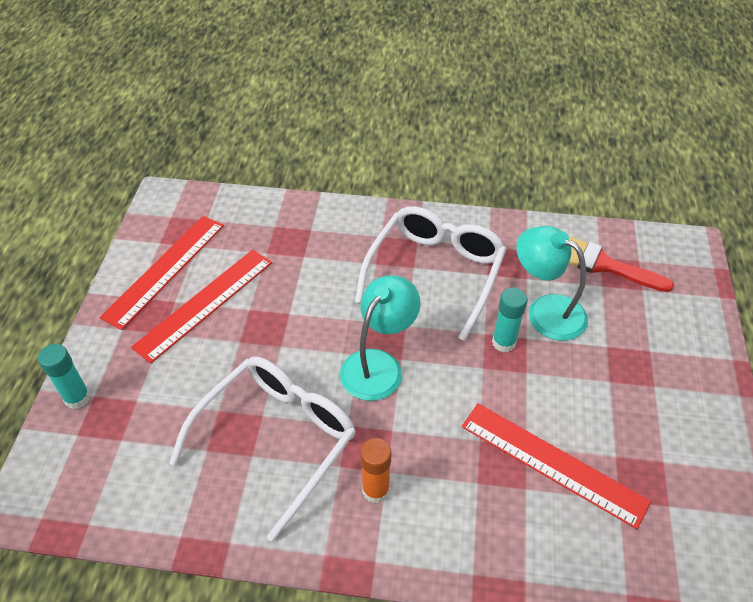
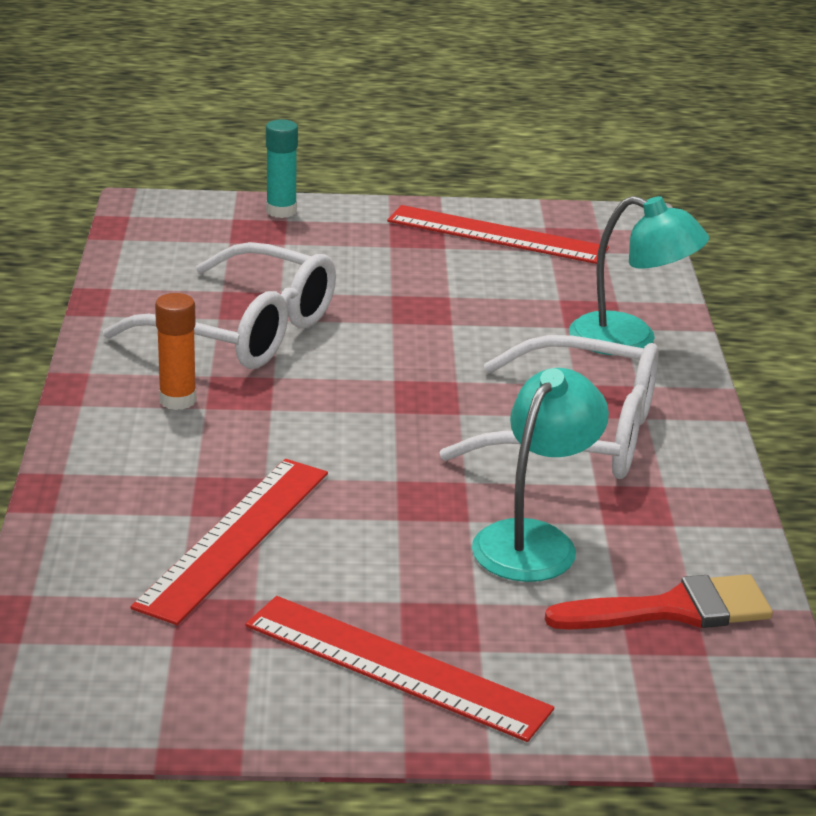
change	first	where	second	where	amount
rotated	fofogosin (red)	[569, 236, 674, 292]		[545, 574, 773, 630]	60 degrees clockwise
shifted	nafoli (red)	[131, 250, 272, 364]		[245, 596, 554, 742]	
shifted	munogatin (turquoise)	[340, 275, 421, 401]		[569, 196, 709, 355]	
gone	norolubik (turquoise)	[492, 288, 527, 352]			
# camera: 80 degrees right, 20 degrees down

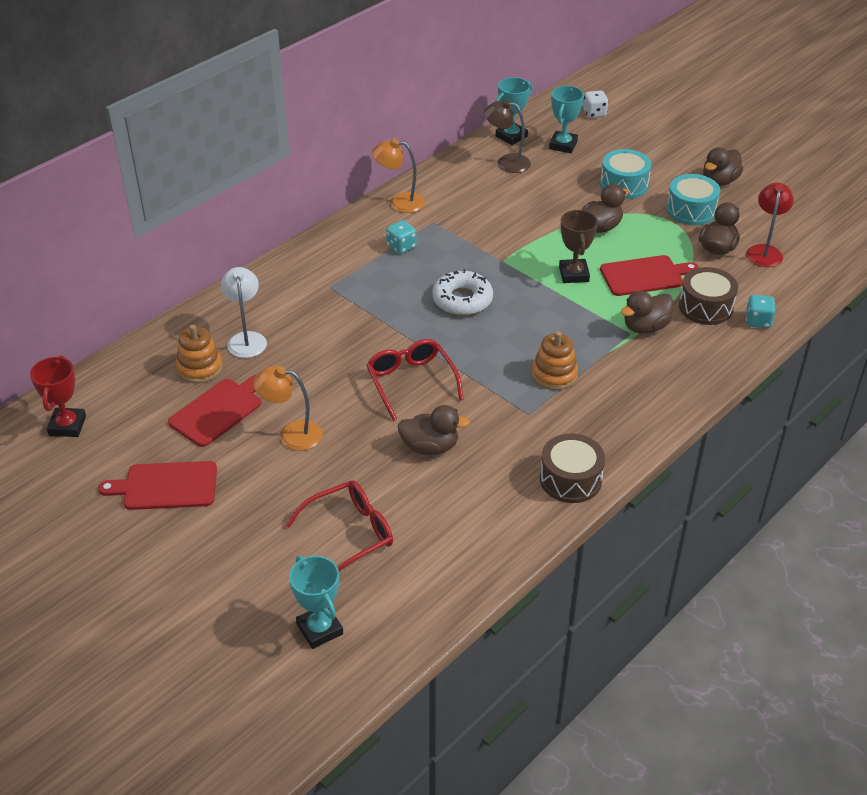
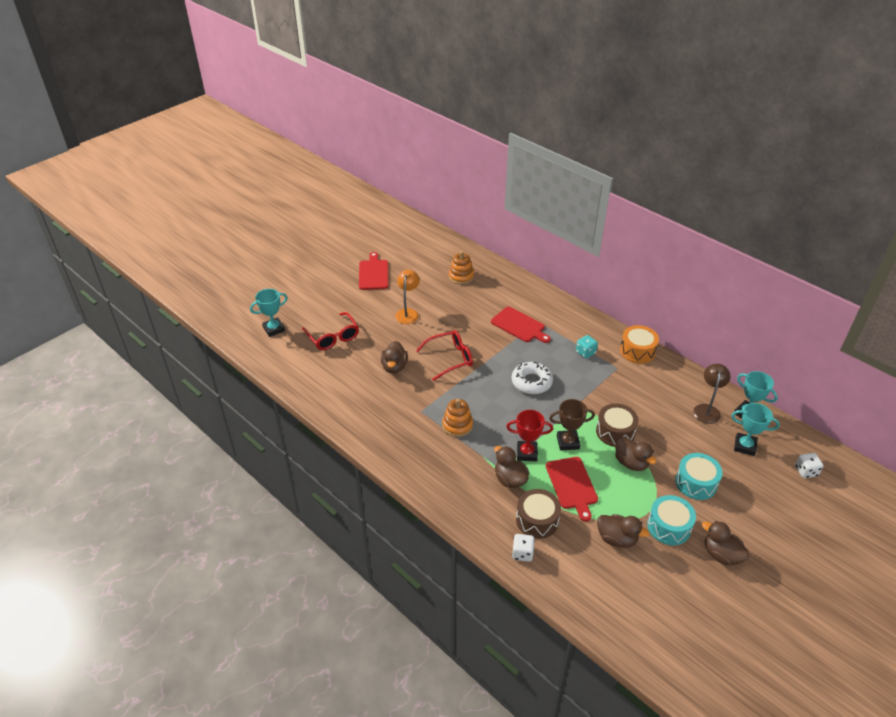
change	first	where	second	where	amount
swapped	munogatin (orange)	[372, 139, 425, 213]	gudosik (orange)	[620, 325, 659, 364]	
gone	munogatin (red)	[746, 182, 794, 267]			
gone	munogatin (white)	[221, 267, 267, 358]			
repainted	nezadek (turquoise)	[745, 295, 775, 328]	nezadek (white)	[512, 534, 535, 562]	
shifted	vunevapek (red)	[30, 355, 86, 437]		[506, 410, 553, 461]	
shifted	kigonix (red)	[168, 374, 261, 447]		[491, 307, 551, 343]	
shifted	gudosik (brown)	[540, 433, 605, 503]		[596, 403, 639, 447]	
# camera: 90 degrees right, 0 degrees up

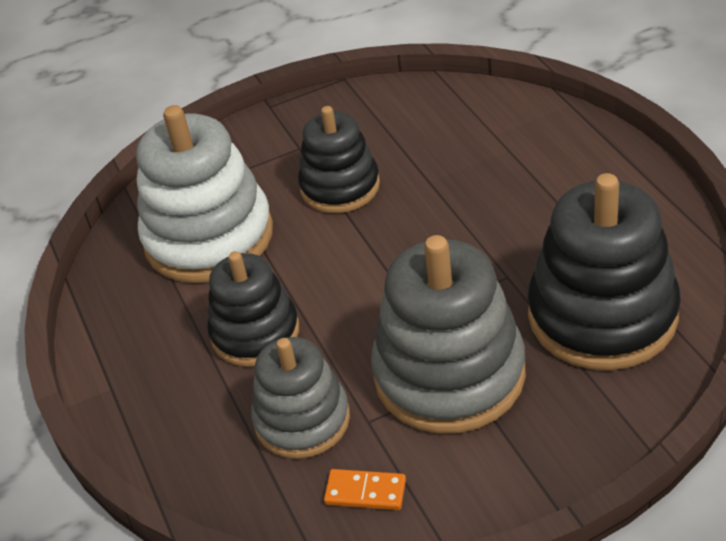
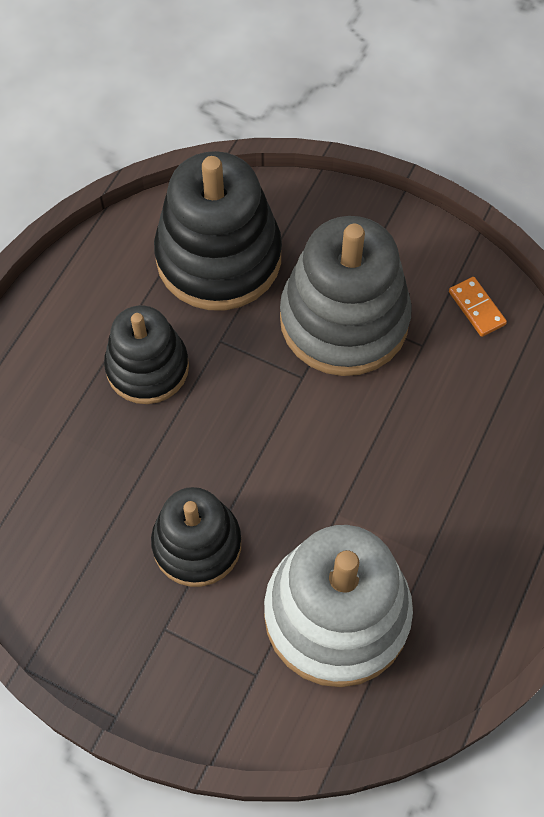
change	first	where	second	where	amount
shifted	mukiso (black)	[207, 251, 299, 367]		[104, 306, 189, 404]	
gone	mukiso (grey)	[251, 337, 350, 459]			
# camera: 135 degrees left, 20 degrees up

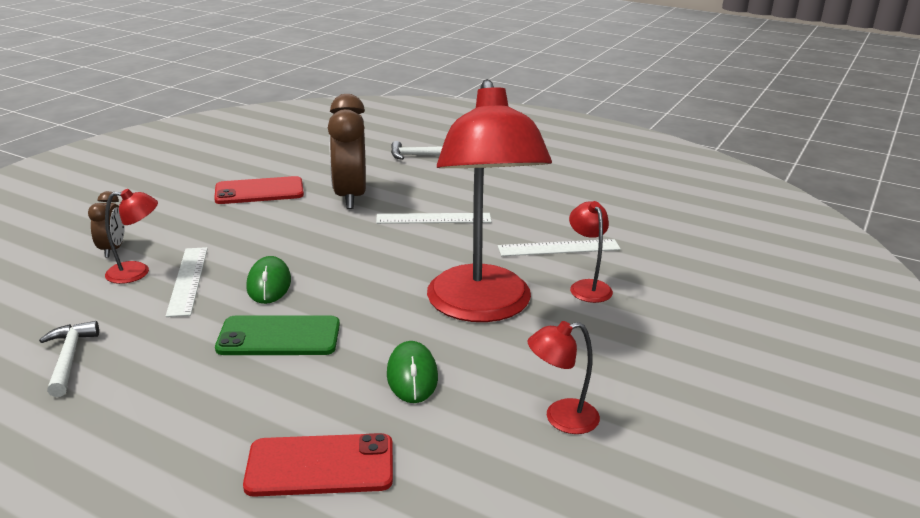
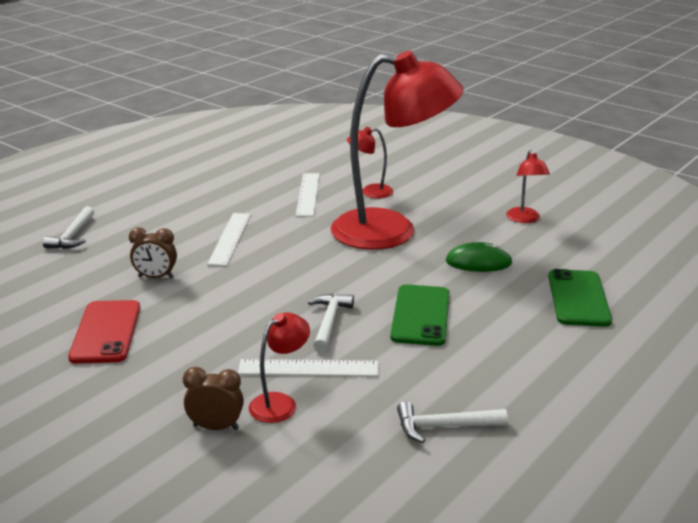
change	first	where	second	where	amount
scaled	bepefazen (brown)	[328, 94, 366, 209]		[129, 227, 177, 278]	x0.51
rotated	munogatin (red)	[105, 189, 158, 284]		[249, 312, 310, 423]	45 degrees clockwise
swapped	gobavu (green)	[246, 256, 291, 304]	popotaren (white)	[308, 294, 354, 352]	
repainted	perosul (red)	[243, 433, 393, 497]	perosul (green)	[548, 269, 612, 327]	
# camera: 80 degrees left, 0 degrees up

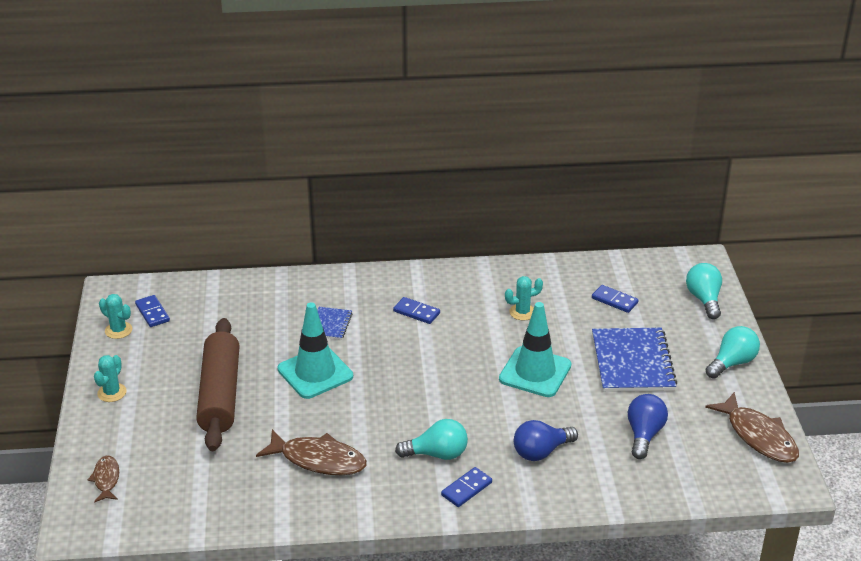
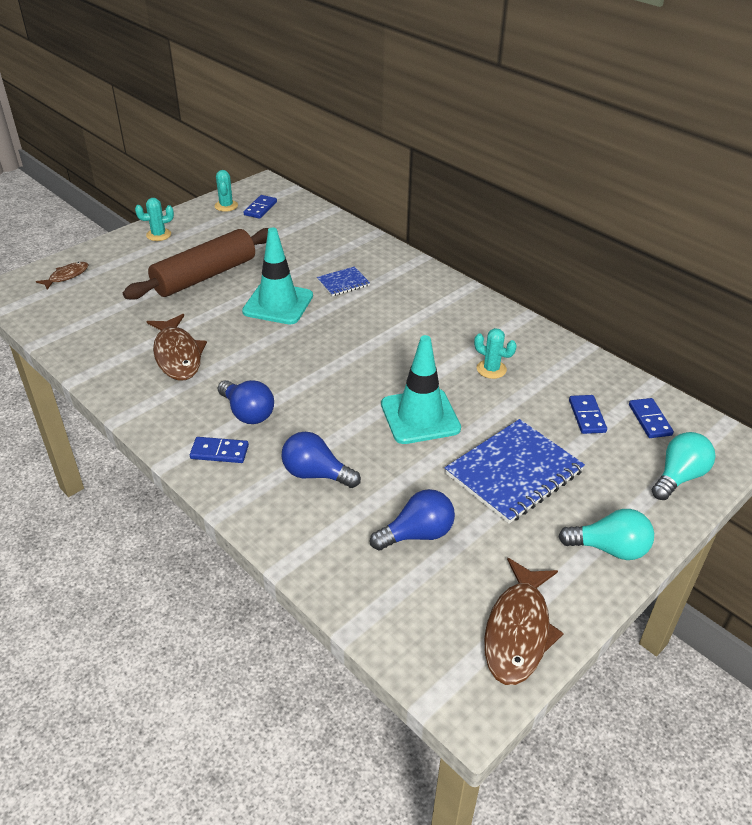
change	first	where	second	where	amount
shifted	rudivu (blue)	[393, 297, 440, 324]		[629, 398, 674, 438]	
repainted	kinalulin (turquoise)	[395, 419, 468, 460]	kinalulin (blue)	[218, 380, 274, 424]	
# camera: 50 degrees right, 5 degrees up

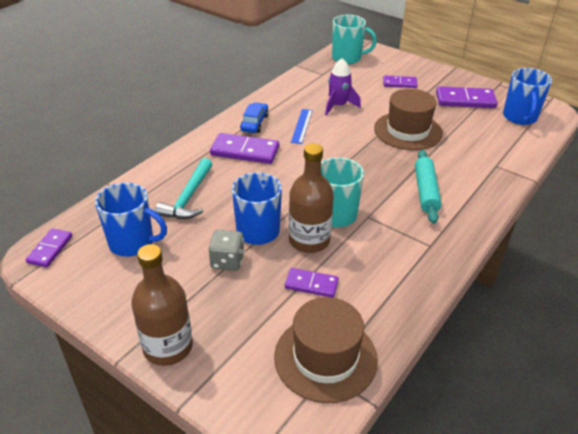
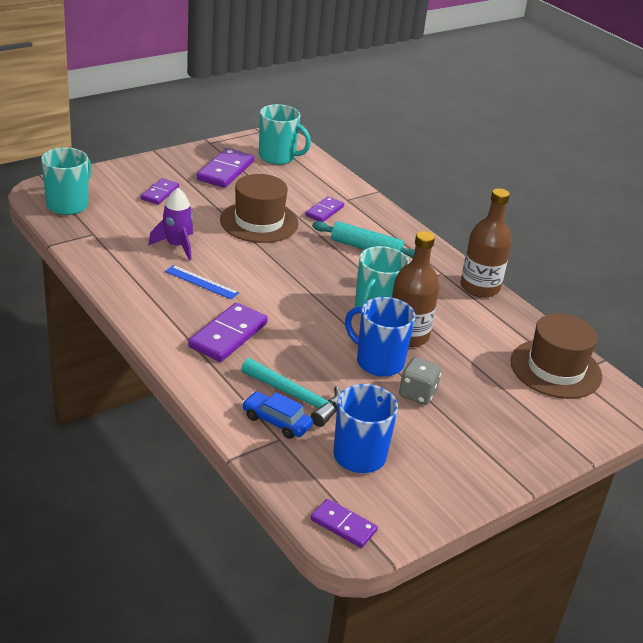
change	first	where	second	where	amount
repainted	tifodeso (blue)	[503, 68, 552, 125]	tifodeso (turquoise)	[259, 104, 311, 165]	
shifted	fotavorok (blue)	[240, 102, 269, 133]		[242, 391, 313, 439]	
shifted	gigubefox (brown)	[131, 244, 193, 366]		[460, 188, 512, 298]	
shifted	rudivu (purple)	[285, 268, 339, 298]		[305, 196, 344, 222]	
# camera: 75 degrees left, 5 degrees down

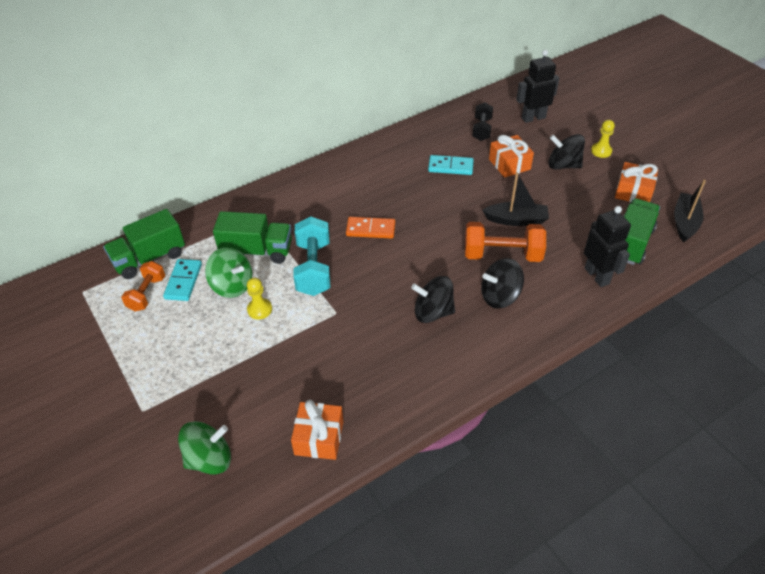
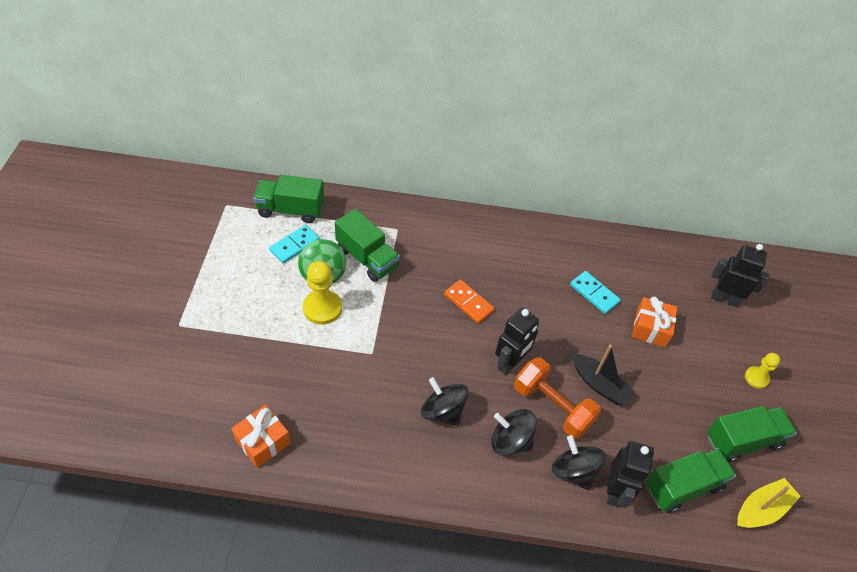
change	first	where	second	where	amount
gone	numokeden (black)	[472, 102, 493, 141]			
shifted	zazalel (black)	[548, 134, 585, 169]		[552, 435, 606, 490]	
swapped	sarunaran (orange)	[615, 162, 658, 202]	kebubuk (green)	[707, 406, 797, 463]	
repainted	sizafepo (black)	[674, 180, 706, 242]	sizafepo (yellow)	[737, 478, 801, 528]	
gone	numokeden (turquoise)	[293, 216, 330, 296]			
gone	numokeden (orange)	[121, 261, 165, 312]			
scaled	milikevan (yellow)	[247, 278, 272, 319]		[303, 261, 342, 325]	x1.67
gone	zazalel (green)	[178, 421, 231, 474]			
new			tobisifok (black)	[495, 307, 539, 375]	
# camera: 35 degrees right, 5 degrees up

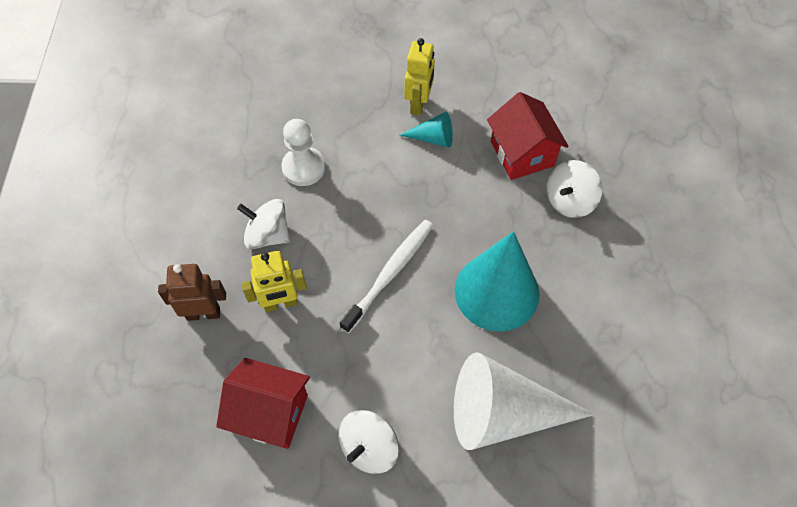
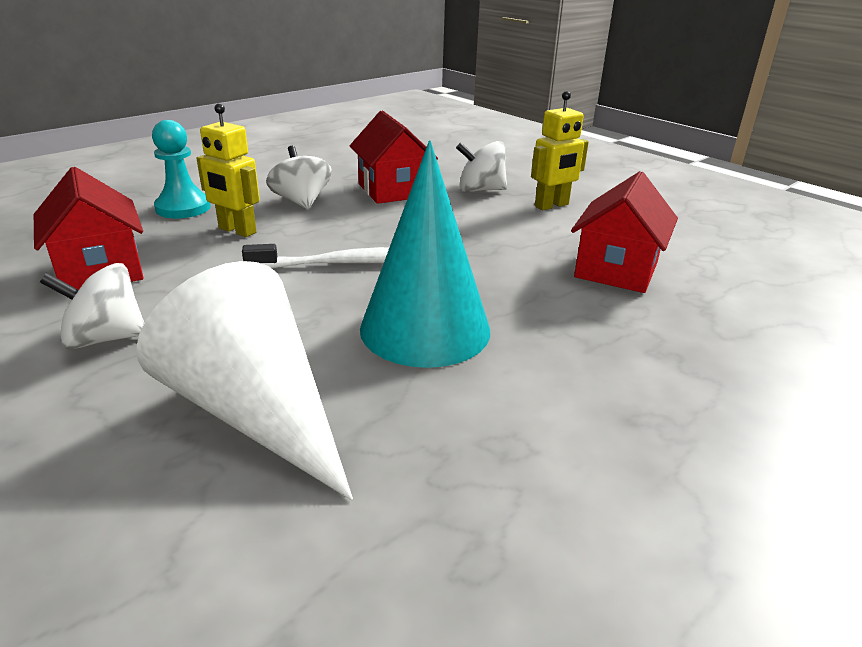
change	first	where	second	where	amount
gone	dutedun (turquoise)	[400, 112, 453, 147]			
swapped	milikevan (white)	[281, 119, 325, 186]	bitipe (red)	[350, 111, 438, 204]	
shifted	zazalel (white)	[547, 160, 602, 218]		[456, 141, 507, 192]	
swapped	tobisifok (brown)	[158, 264, 226, 321]	milikevan (turquoise)	[152, 120, 211, 219]	
# camera: 45 degrees right, 30 degrees down

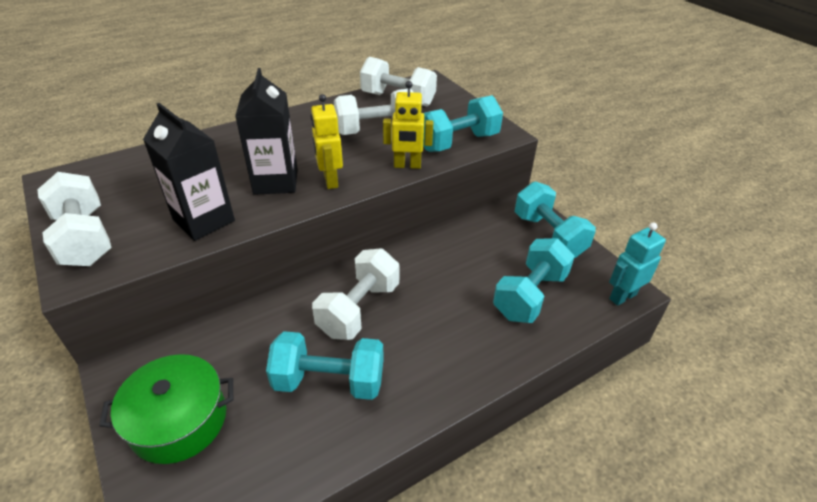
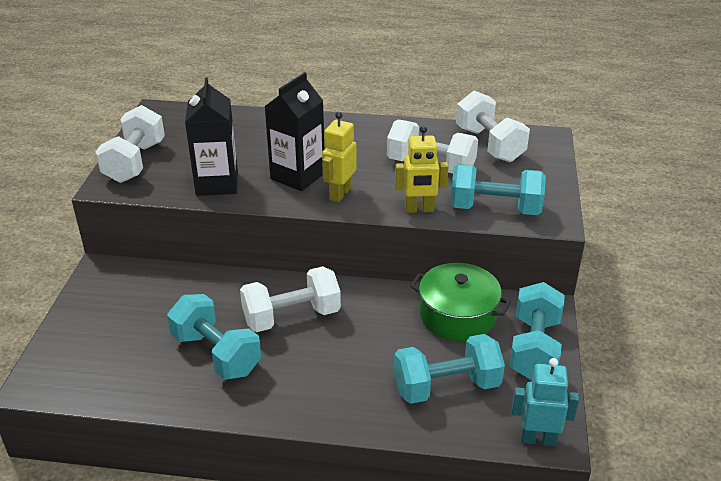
change	first	where	second	where	amount
rotated	tobisifok (yellow)	[383, 81, 433, 169]		[395, 126, 449, 213]	45 degrees counterclockwise
shifted	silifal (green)	[99, 354, 233, 464]		[410, 263, 511, 341]	
# camera: 40 degrees right, 5 degrees down

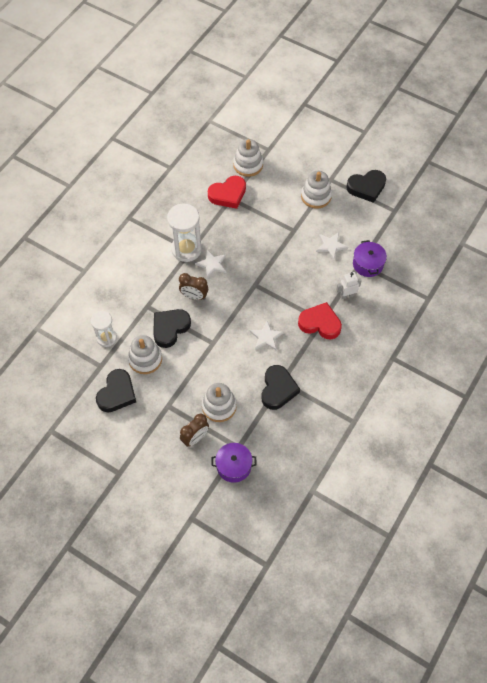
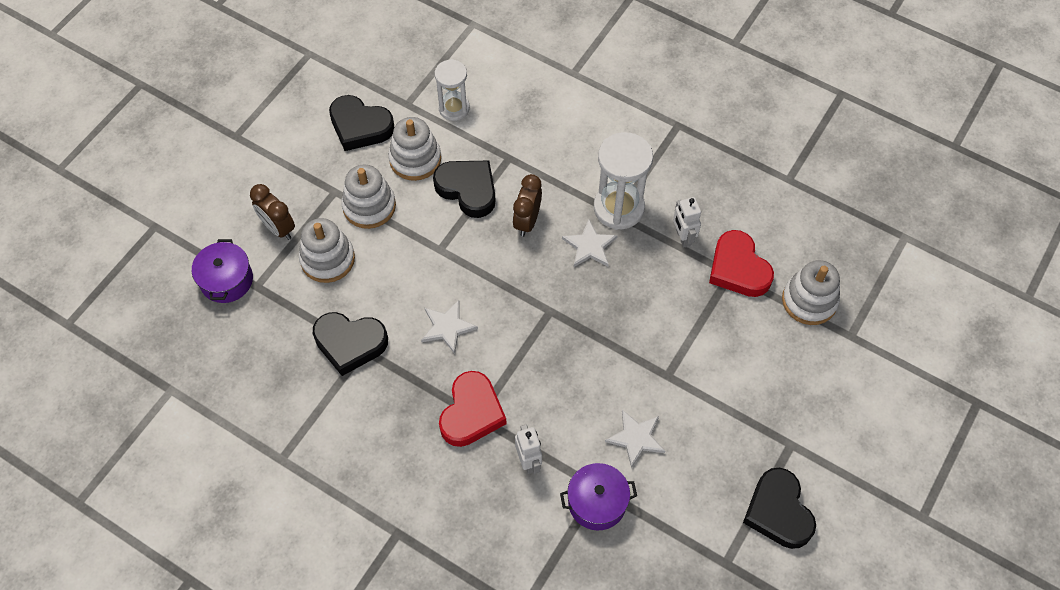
change	first	where	second	where	amount
shifted	mukiso (white)	[301, 171, 332, 209]		[341, 165, 396, 229]	
new			tobisifok (white)	[673, 197, 701, 248]	
# camera: 90 degrees right, 0 degrees up

